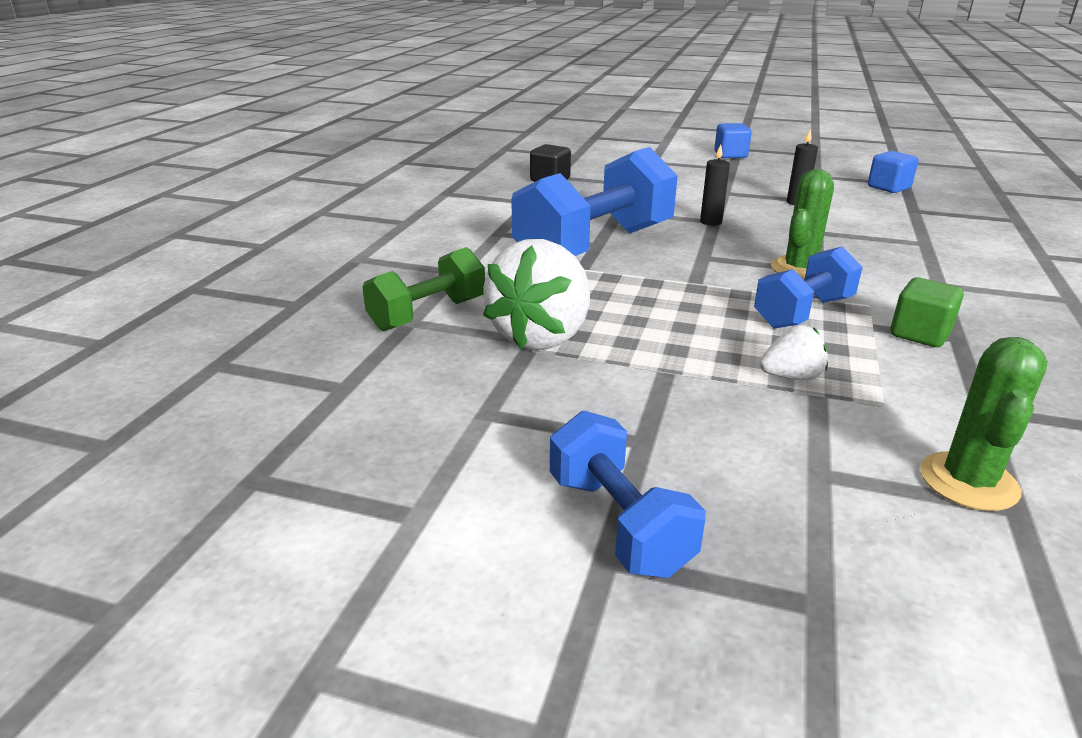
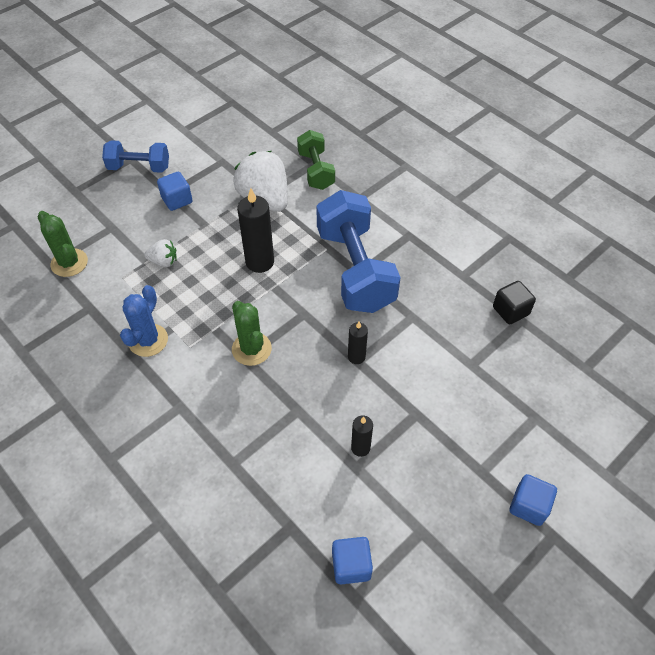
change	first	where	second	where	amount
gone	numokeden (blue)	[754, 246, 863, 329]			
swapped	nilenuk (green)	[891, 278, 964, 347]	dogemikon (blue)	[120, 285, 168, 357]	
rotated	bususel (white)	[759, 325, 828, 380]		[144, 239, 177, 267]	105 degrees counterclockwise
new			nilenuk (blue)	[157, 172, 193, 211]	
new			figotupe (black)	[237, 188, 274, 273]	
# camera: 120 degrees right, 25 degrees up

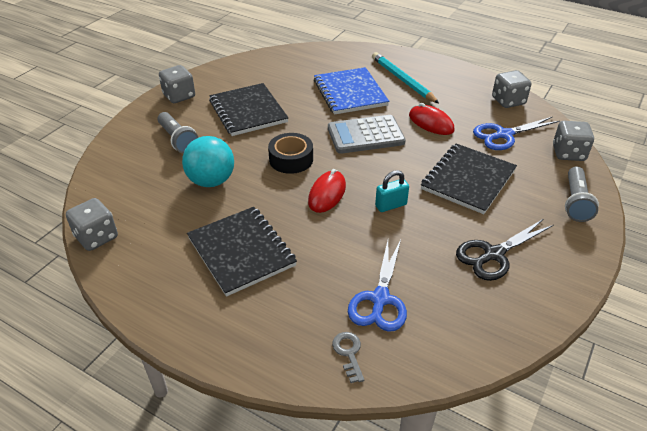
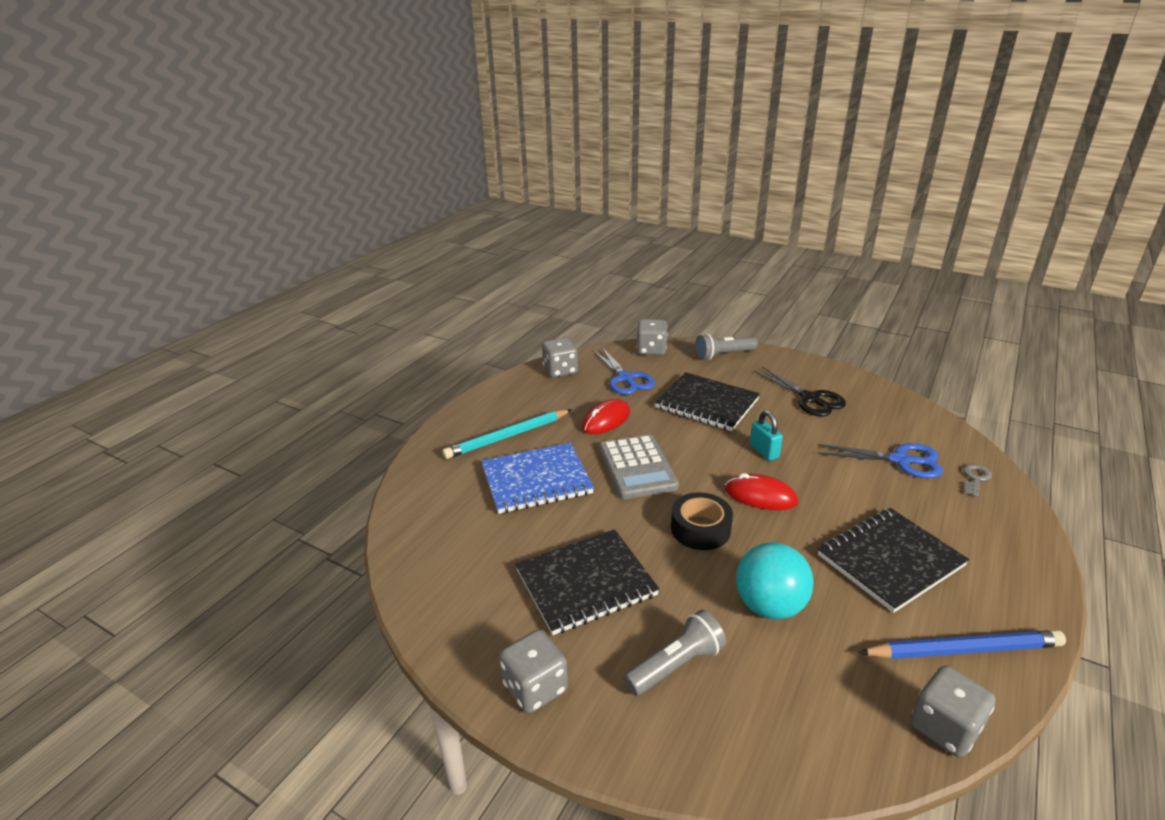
change	first	where	second	where	amount
rotated	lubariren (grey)	[565, 166, 599, 222]		[695, 333, 758, 360]	150 degrees clockwise
rotated	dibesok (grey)	[332, 332, 364, 383]		[963, 464, 992, 497]	135 degrees clockwise
new			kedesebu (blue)	[858, 630, 1066, 659]	
# camera: 90 degrees left, 10 degrees down

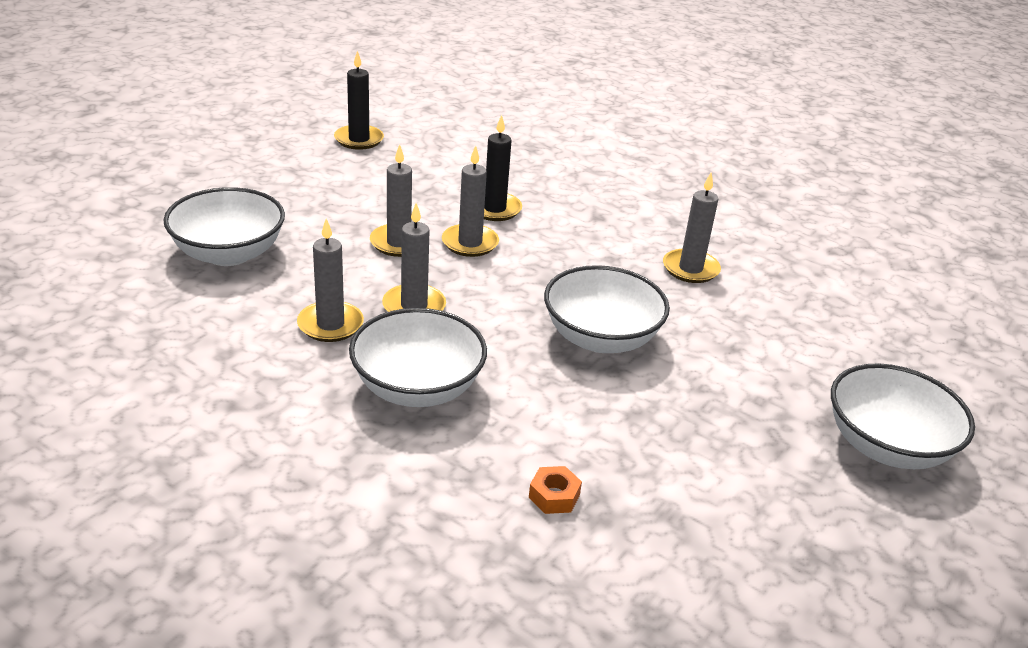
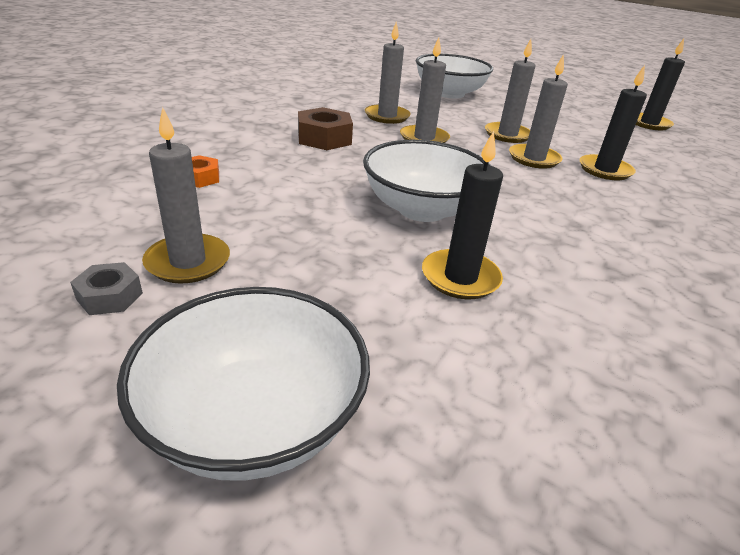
change	first	where	second	where	amount
shifted	figotupe (grey)	[663, 173, 721, 283]		[142, 107, 230, 284]	
swapped	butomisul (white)	[349, 308, 487, 407]	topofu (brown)	[298, 107, 353, 150]	
new			figotupe (black)	[422, 131, 503, 299]	
new			topofu (grey)	[70, 262, 143, 315]	
# camera: 85 degrees right, 0 degrees up

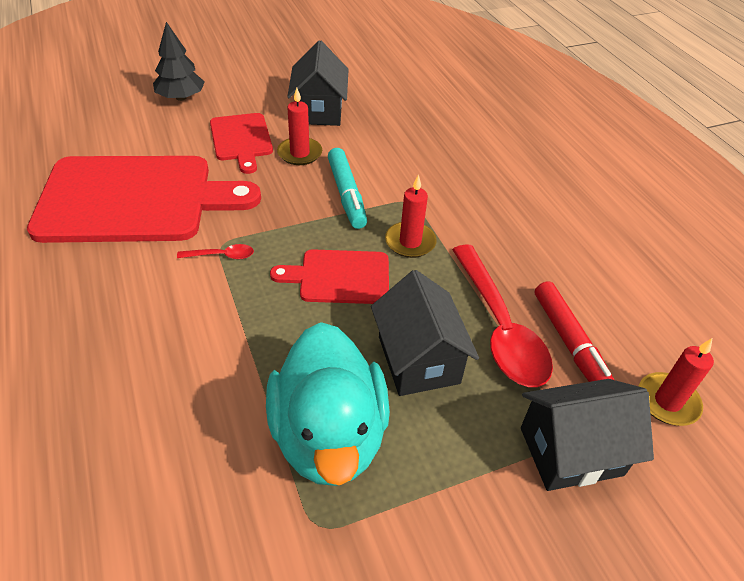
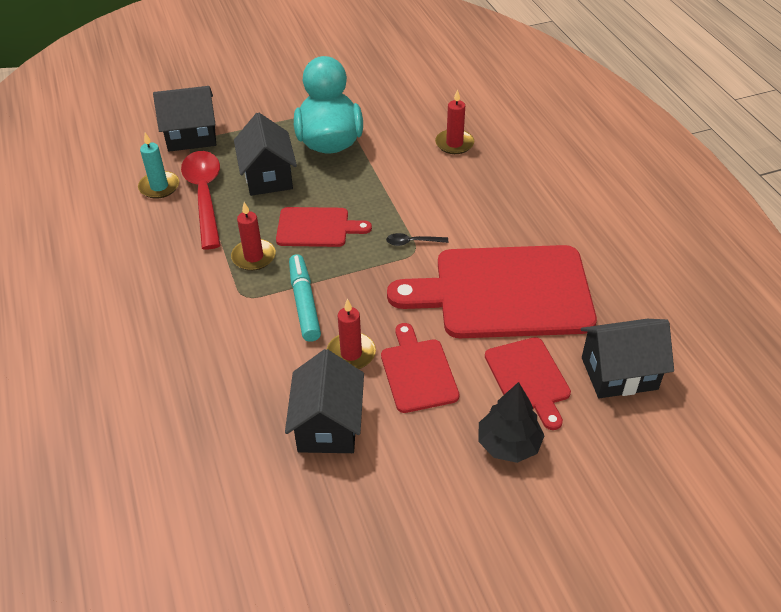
change	first	where	second	where	amount
repainted	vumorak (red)	[177, 244, 254, 260]	vumorak (black)	[386, 233, 448, 246]	
swapped	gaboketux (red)	[535, 281, 614, 382]	figotupe (turquoise)	[138, 133, 179, 199]	
shifted	figotupe (red)	[639, 338, 714, 426]		[435, 89, 474, 154]	
new			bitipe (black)	[581, 319, 674, 398]	
new			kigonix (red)	[485, 337, 571, 430]	
# camera: 175 degrees left, 0 degrees up

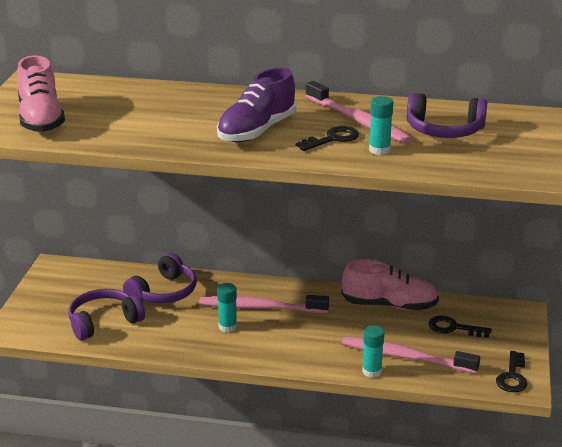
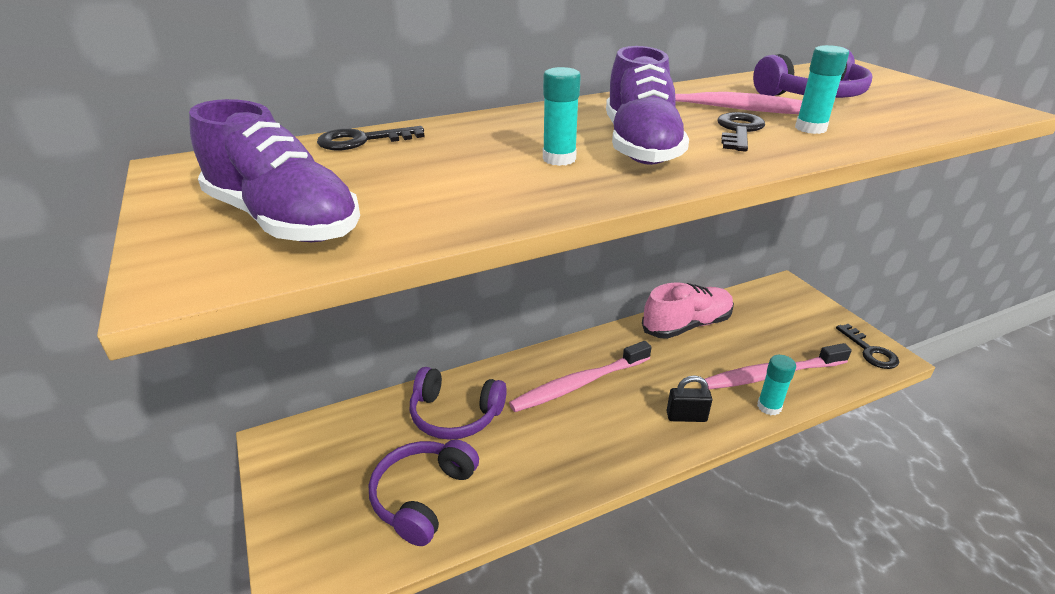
change	first	where	second	where	amount
repainted	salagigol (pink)	[17, 56, 65, 132]	salagigol (purple)	[189, 99, 360, 242]	
rotated	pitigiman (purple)	[123, 253, 196, 303]		[410, 367, 507, 440]	105 degrees clockwise
shifted	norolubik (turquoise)	[217, 283, 237, 332]		[543, 67, 581, 166]	
shifted	dibesok (black)	[428, 315, 492, 338]		[317, 126, 425, 150]	
new			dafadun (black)	[666, 375, 712, 422]	
# camera: 35 degrees left, 5 degrees up

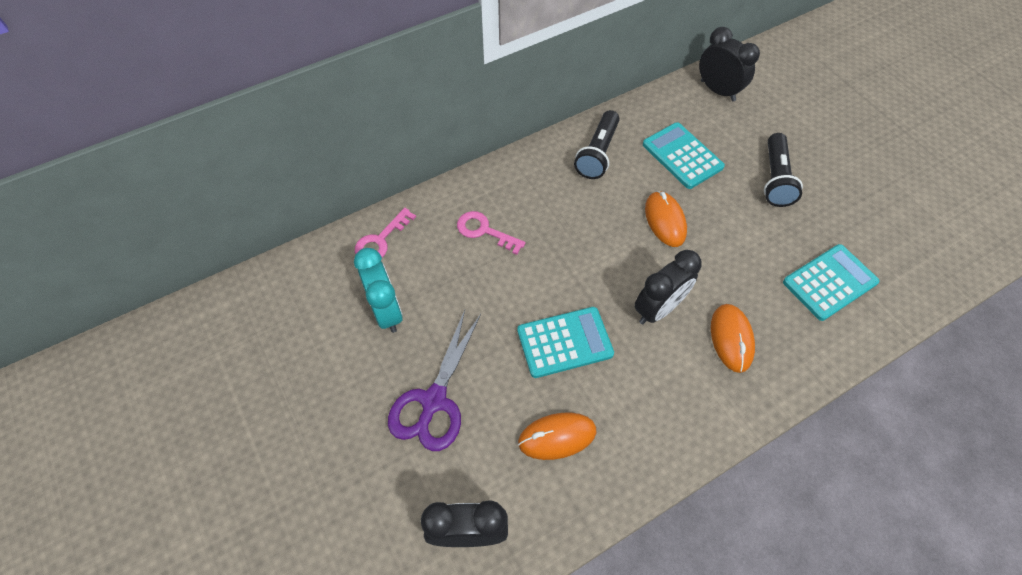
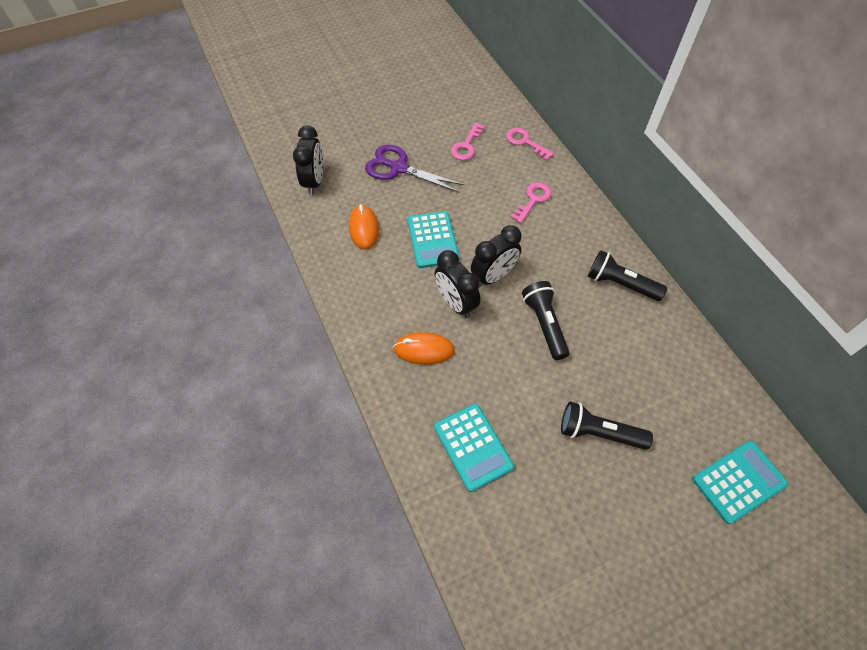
change	first	where	second	where	amount
shifted	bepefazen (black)	[699, 27, 760, 101]		[471, 225, 522, 287]	
shifted	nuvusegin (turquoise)	[643, 122, 725, 189]		[692, 441, 788, 524]	
swapped	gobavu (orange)	[645, 191, 687, 247]	lubariren (black)	[522, 281, 570, 360]	
swapped	bepefazen (turquoise)	[354, 248, 403, 333]	dibesok (pink)	[451, 123, 485, 160]	
# camera: 95 degrees right, 0 degrees up

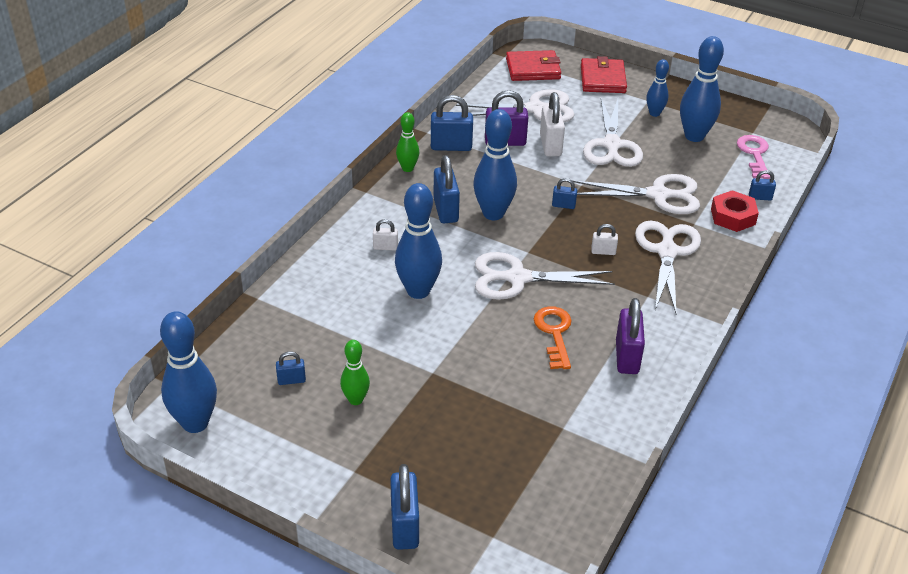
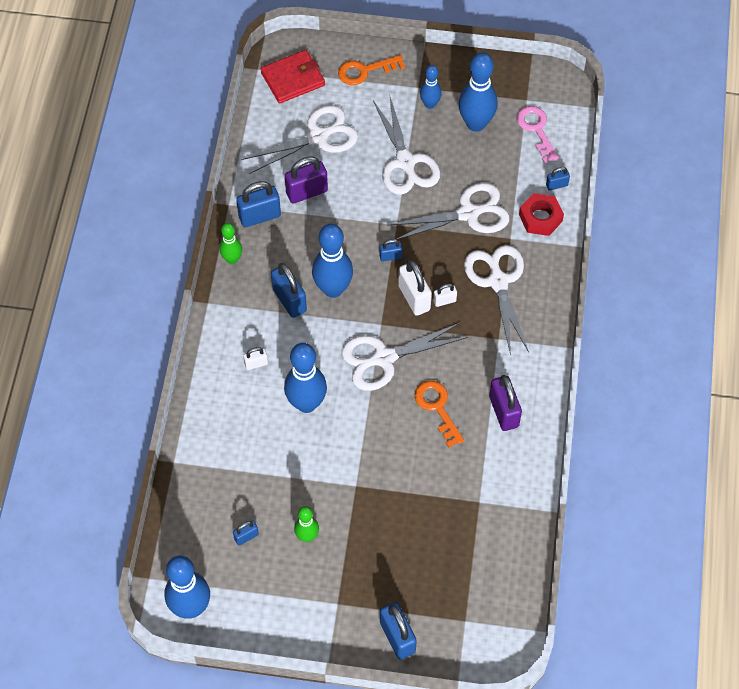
change	first	where	second	where	amount
swapped	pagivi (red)	[581, 56, 627, 93]	dibesok (orange)	[338, 55, 405, 85]	
shifted	dafadun (white)	[540, 92, 565, 157]		[398, 260, 432, 316]	
# camera: 20 degrees left, 20 degrees up

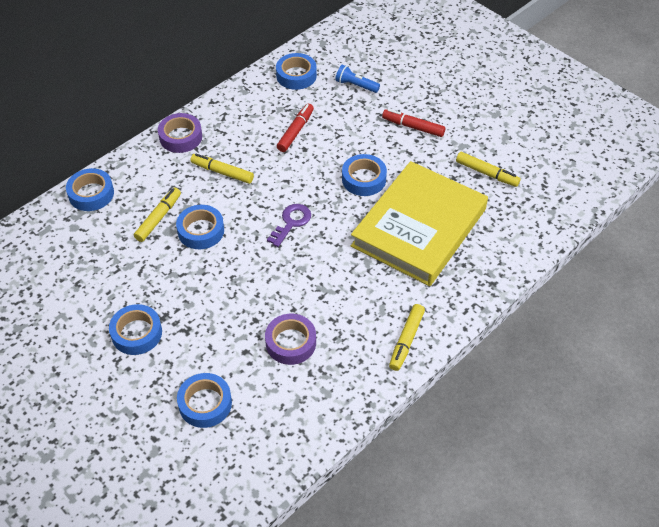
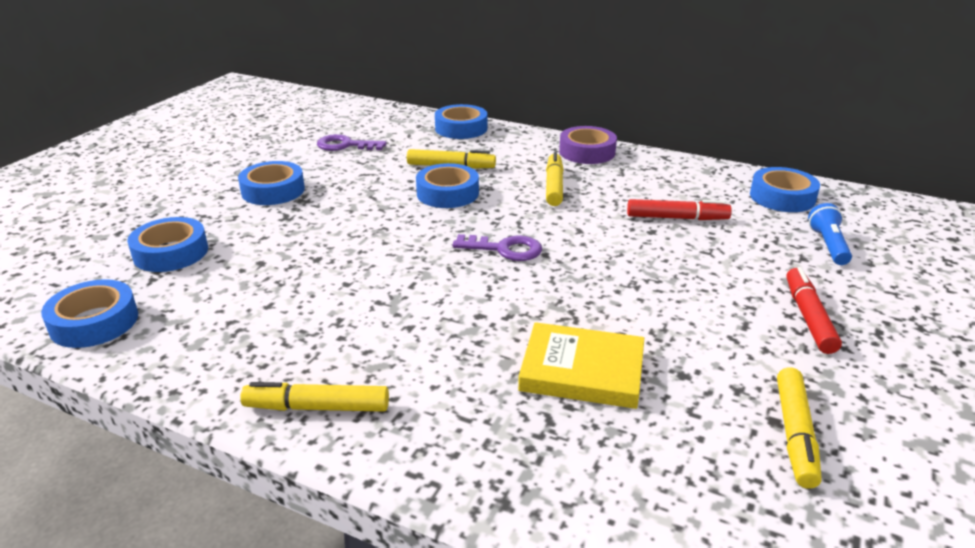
change	first	where	second	where	amount
shifted	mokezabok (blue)	[342, 154, 387, 196]		[41, 279, 138, 348]	
scaled	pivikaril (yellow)	[351, 161, 488, 286]		[518, 322, 644, 409]	x0.51
gone	mokezabok (purple)	[265, 314, 316, 365]			
new			dibesok (purple)	[317, 134, 387, 151]	
# camera: 70 degrees right, 20 degrees down

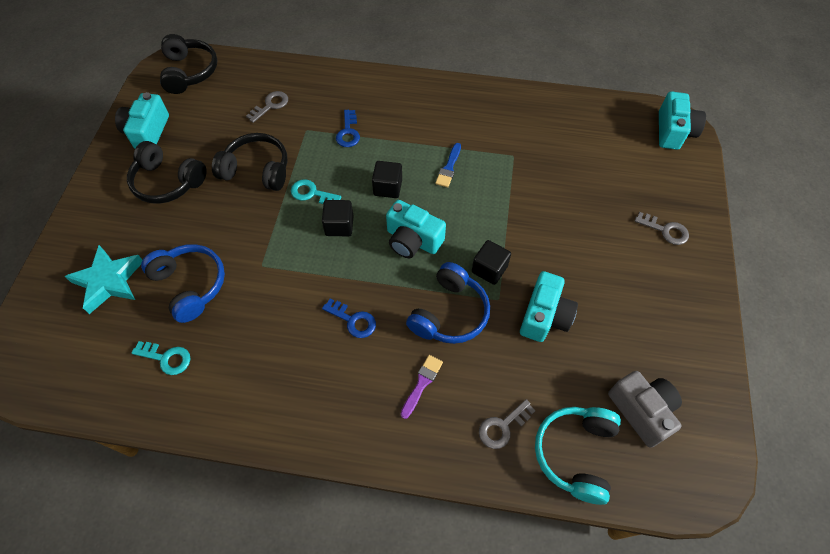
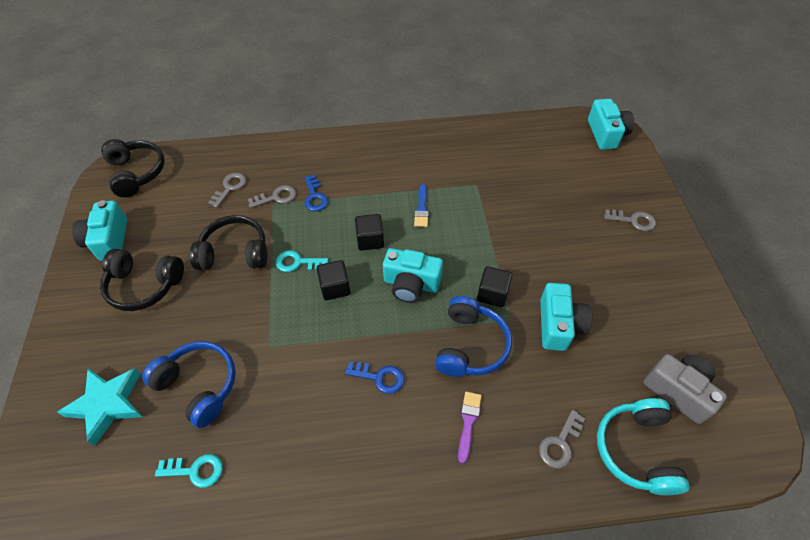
change	first	where	second	where	amount
new			dibesok (grey)	[248, 185, 296, 208]	
# camera: 15 degrees left, 5 degrees down

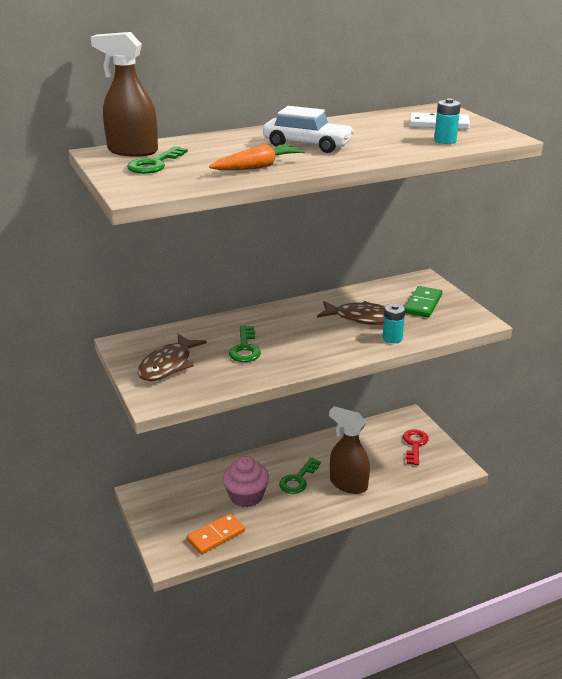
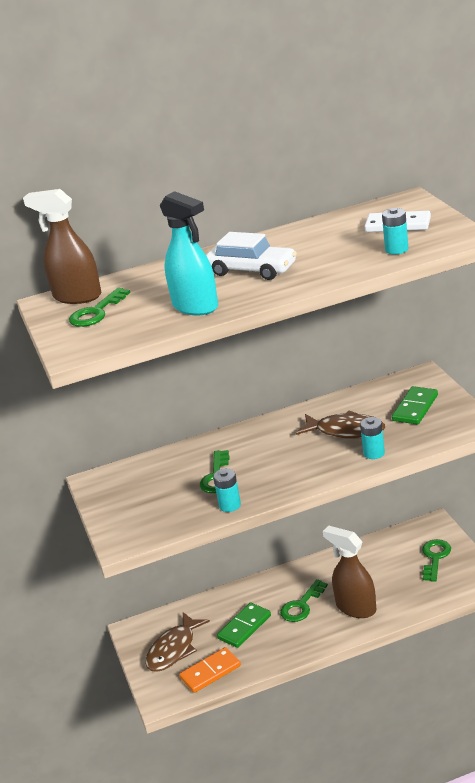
change	first	where	second	where	amount
swapped	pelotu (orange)	[209, 144, 305, 170]	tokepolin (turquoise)	[160, 191, 218, 315]	
shifted	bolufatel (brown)	[138, 334, 207, 381]		[145, 612, 210, 672]	
repainted	dibesok (red)	[403, 429, 429, 465]	dibesok (green)	[422, 539, 451, 582]	
swapped	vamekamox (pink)	[223, 456, 269, 507]	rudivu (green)	[217, 602, 271, 648]	
new			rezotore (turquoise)	[213, 468, 241, 512]	
# camera: 10 degrees right, 0 degrees up

